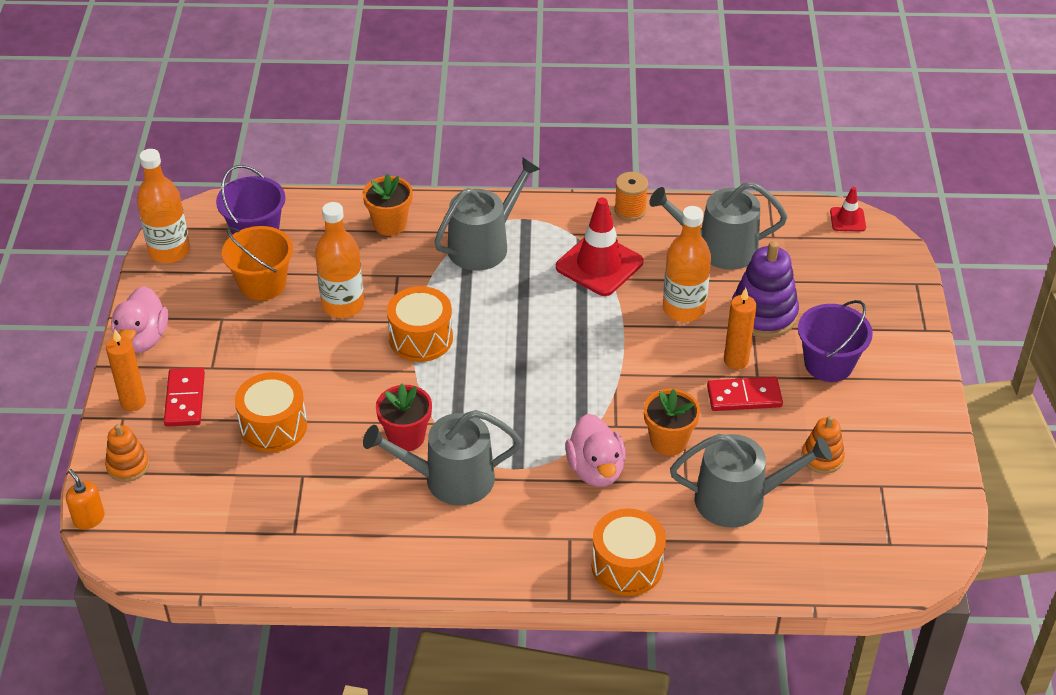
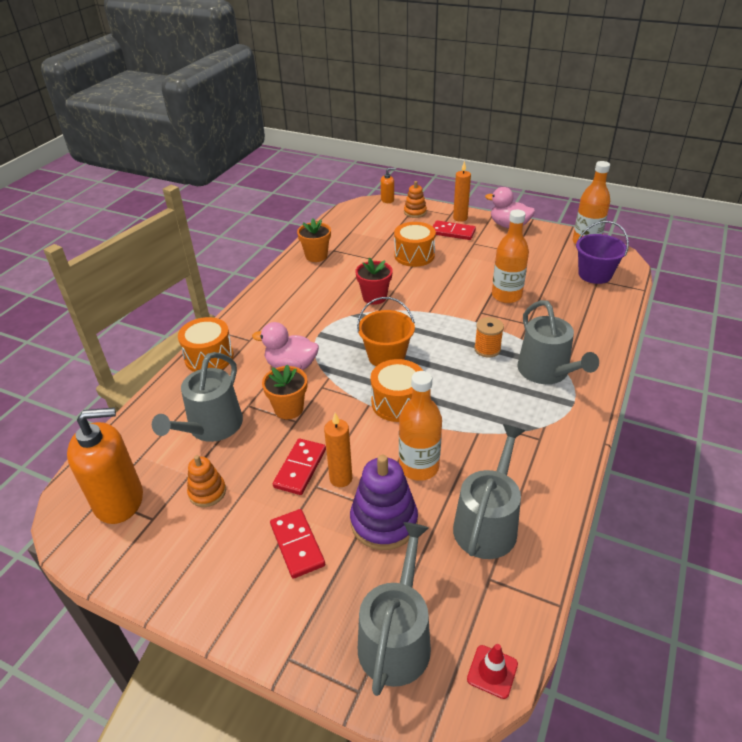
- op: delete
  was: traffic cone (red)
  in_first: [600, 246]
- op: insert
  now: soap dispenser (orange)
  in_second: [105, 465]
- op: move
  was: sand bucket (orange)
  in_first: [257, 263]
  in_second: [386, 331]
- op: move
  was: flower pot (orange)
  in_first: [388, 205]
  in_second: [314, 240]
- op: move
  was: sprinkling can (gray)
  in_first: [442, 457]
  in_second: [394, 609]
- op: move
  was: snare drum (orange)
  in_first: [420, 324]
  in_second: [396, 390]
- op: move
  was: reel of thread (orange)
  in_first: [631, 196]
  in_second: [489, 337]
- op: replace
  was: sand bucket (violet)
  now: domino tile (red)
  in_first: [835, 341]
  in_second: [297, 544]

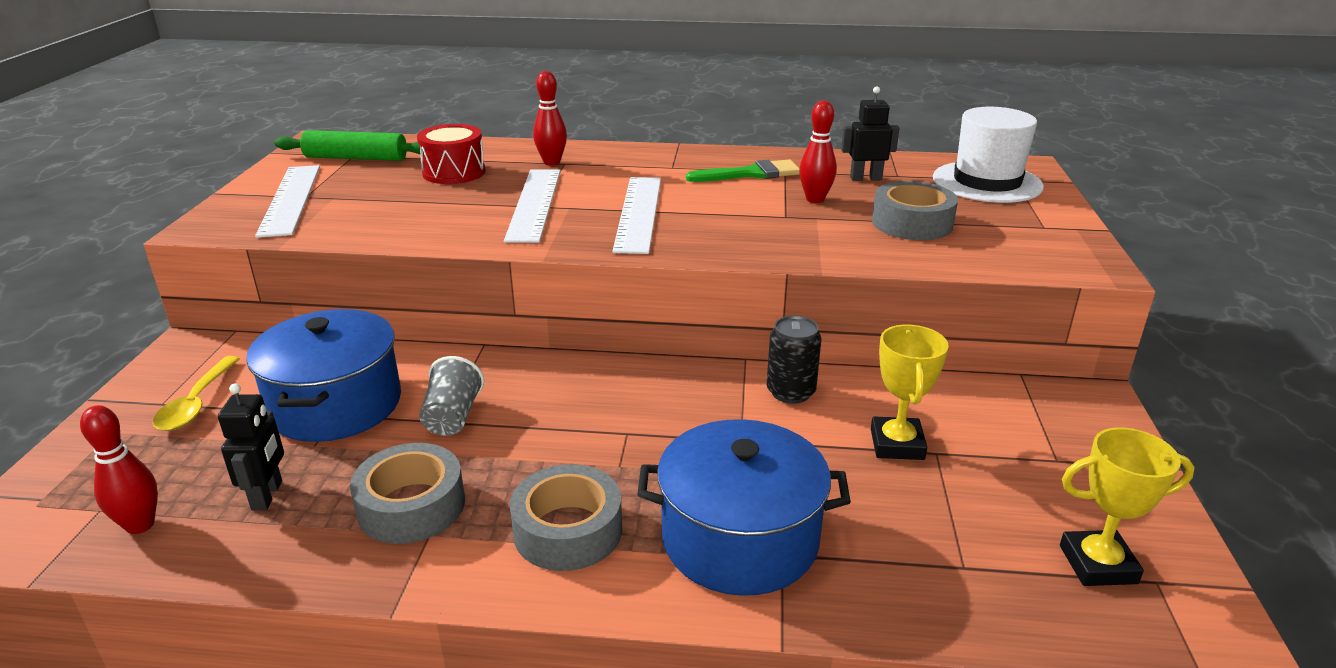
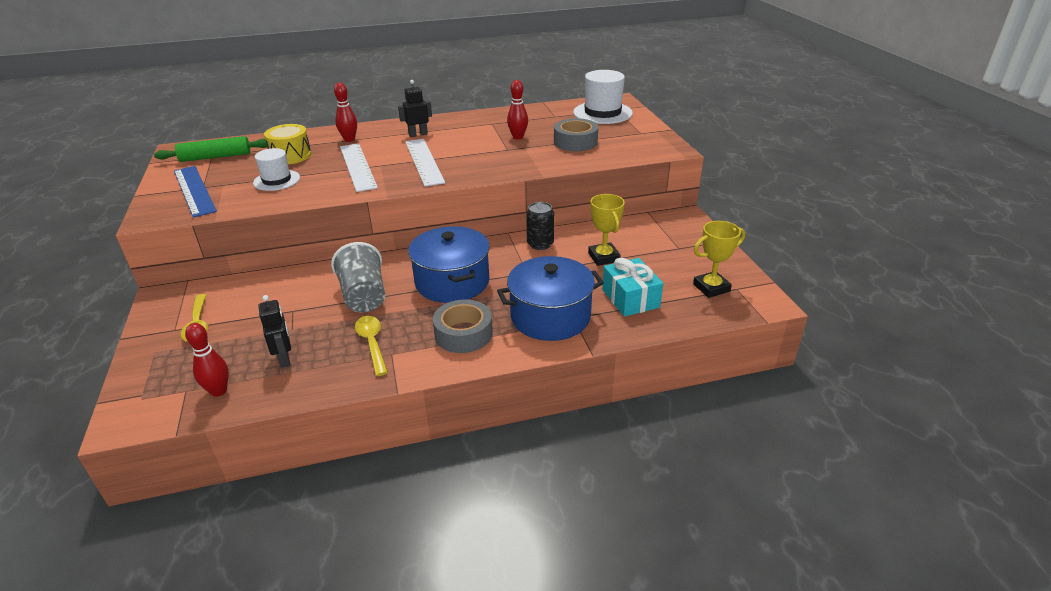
- op: delete
  was: brush (leaf-green)
  in_first: [743, 170]
- op: insert
  now: top hat (pure white)
  in_second: [276, 169]
- op: insert
  now: wrapped gift (turquoise)
  in_second: [632, 287]
- op: move
  was: pot (blue)
  in_first: [323, 375]
  in_second: [449, 264]
- op: move
  was: robot figure (jet-black)
  in_first: [870, 133]
  in_second: [415, 108]
- op: replace
  was: sticky tape (gray)
  now: spoon (golden)
  in_first: [407, 493]
  in_second: [371, 346]
- op: recolor
  was: straightedge (pure white)
  now: straightedge (blue)
  in_first: [287, 201]
  in_second: [195, 192]
- op: recolor
  was: snare drum (red)
  now: snare drum (golden)
  in_first: [451, 154]
  in_second: [287, 144]
- op: resize
  was: tumbler (gray)
  in_first: [451, 396]
  in_second: [358, 277]
  ratio: 1.53

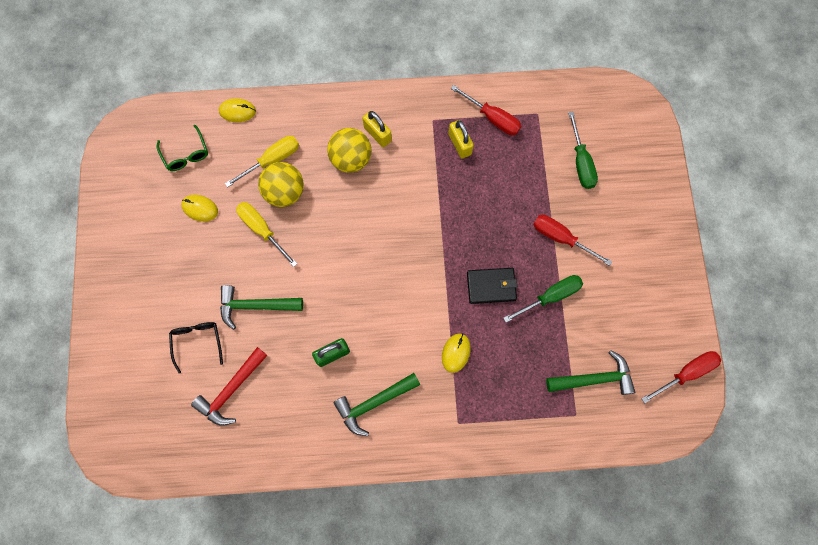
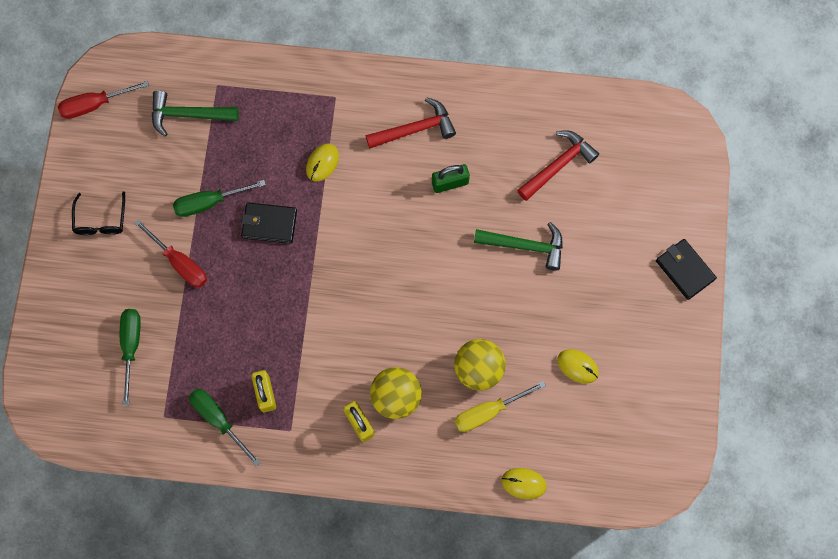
- op: delete
  was: eyeglasses (leaf-green)
  in_first: [182, 147]
- op: delete
  was: flat screwdriver (golden)
  in_first: [267, 234]
- op: insert
  now: billfold (jet-black)
  in_second: [686, 269]
- op: move
  was: eyeglasses (jet-black)
  in_first: [196, 348]
  in_second: [98, 213]
- op: recolor
  was: claw hammer (leaf-green)
  now: claw hammer (red)
  in_first: [376, 404]
  in_second: [411, 123]
- op: recolor
  was: flat screwdriver (red)
  now: flat screwdriver (leaf-green)
  in_first: [486, 110]
  in_second: [225, 427]

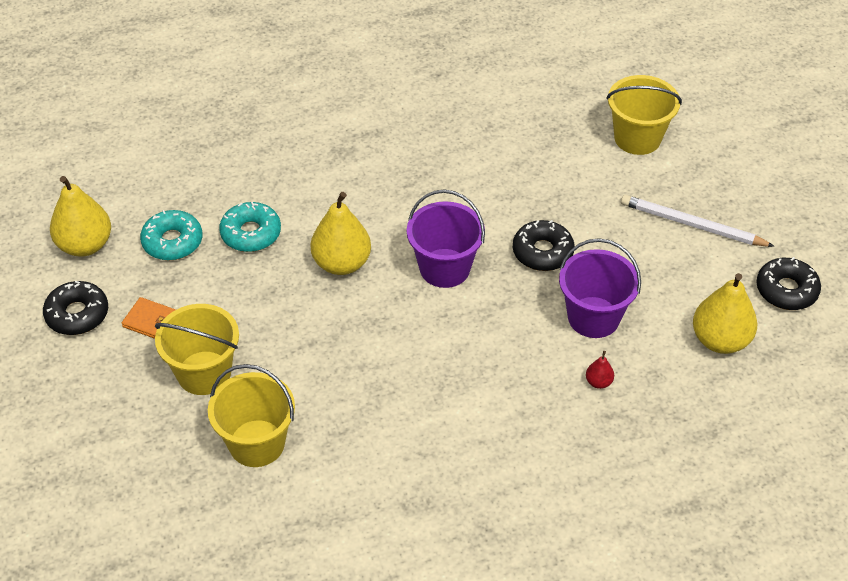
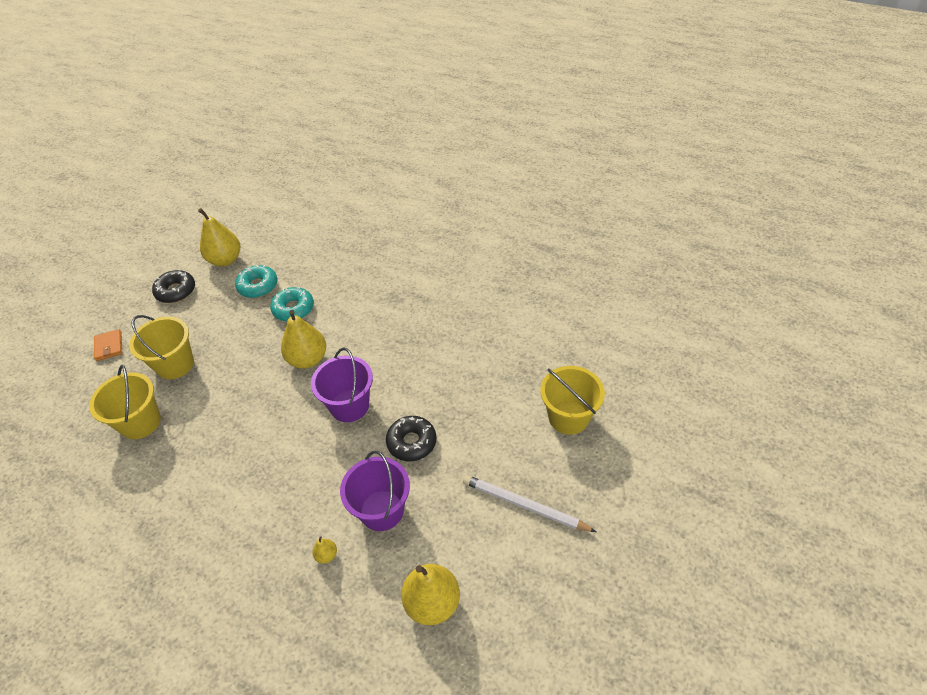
- op: delete
  was: donut (jet-black)
  in_first: [788, 283]
- op: move
  was: billfold (orange)
  in_first: [149, 318]
  in_second: [108, 345]
- op: recolor
  was: toy pear (red)
  now: toy pear (golden)
  in_first: [600, 370]
  in_second: [324, 550]
- op: rotate
  was: lead pencil (pure white)
  in_first: [698, 221]
  in_second: [529, 503]
  clockwise: -45

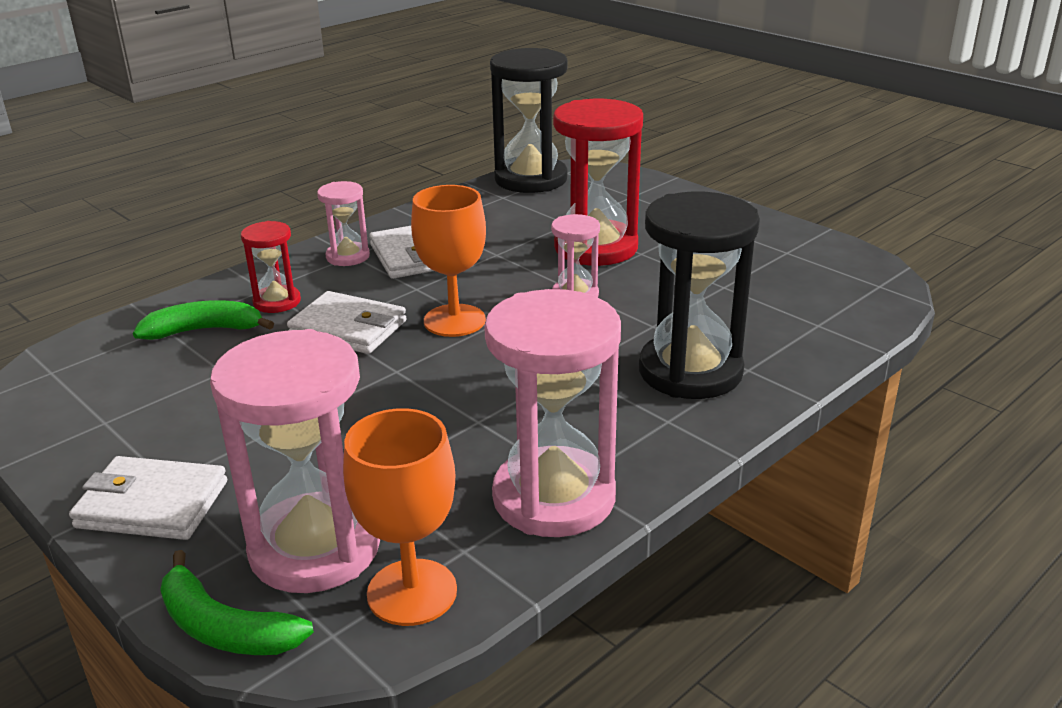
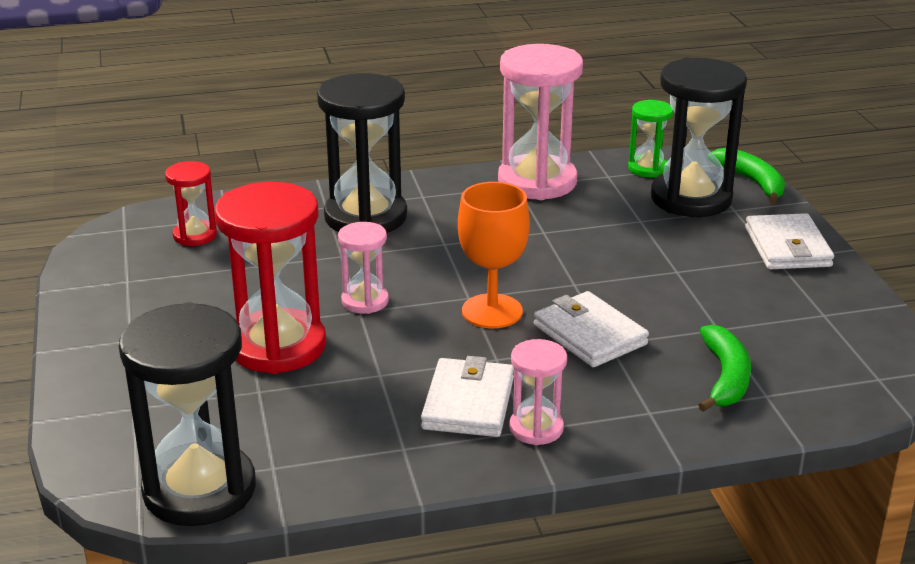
- op: move
  was: sand timer (red)
  in_first: [271, 267]
  in_second: [191, 203]
- op: replace
  was: goblet (orange)
  now: sand timer (leaf-green)
  in_first: [400, 517]
  in_second: [650, 138]
- op: recolor
  was: sand timer (pink)
  now: sand timer (jet-black)
  in_first: [295, 461]
  in_second: [699, 137]
- op: rotate
  was: billfold (pure white)
  in_first: [148, 498]
  in_second: [789, 241]
  clockwise: 45
- op: rotate
  was: toy banana (leaf-green)
  in_first: [203, 320]
  in_second: [724, 368]
  clockwise: -105

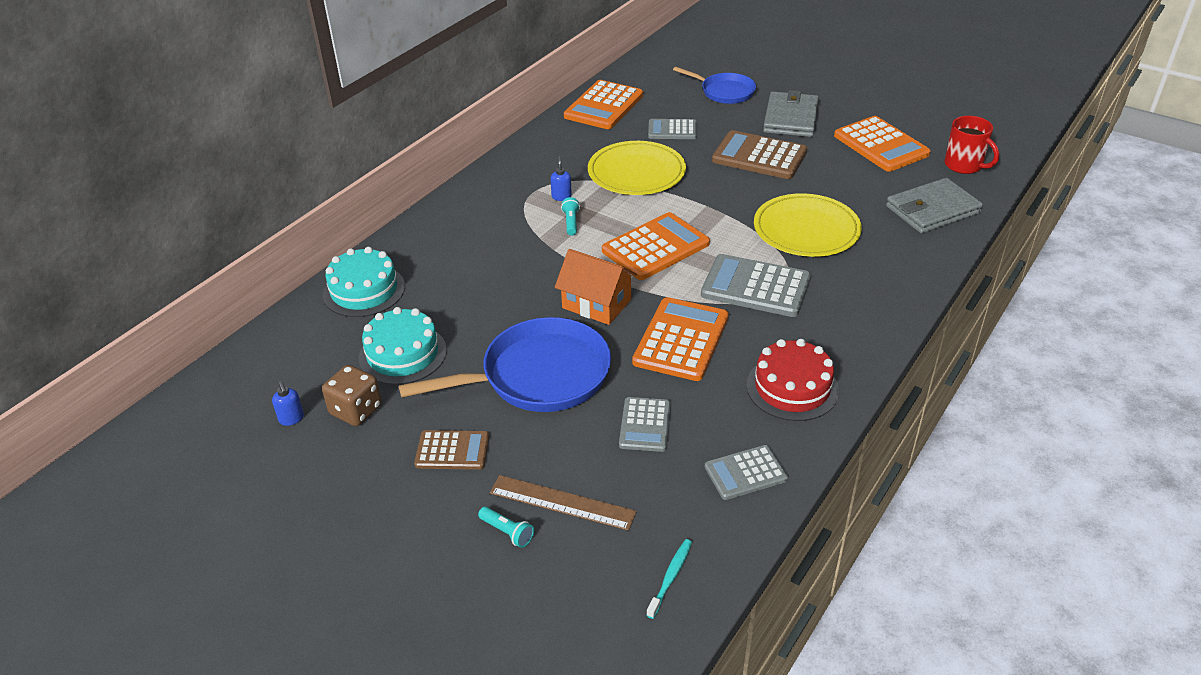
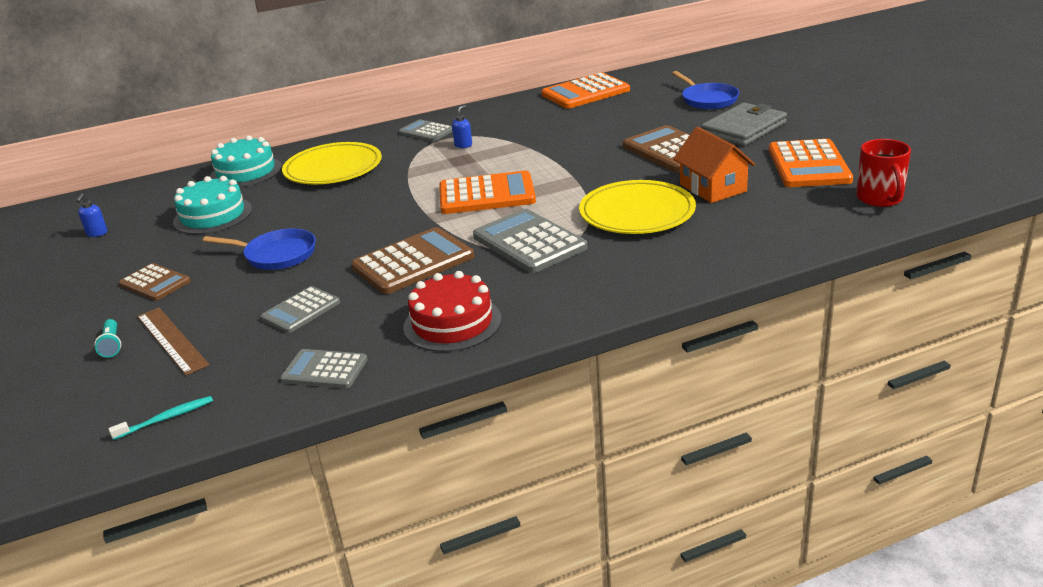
- op: delete
  was: dice (russet)
  in_first: [352, 395]
- op: delete
  was: flashlight (turquoise)
  in_first: [570, 216]
- op: delete
  was: billfold (gray)
  in_first: [934, 206]
- op: move
  was: house (orange)
  in_first: [596, 287]
  in_second: [714, 165]
- op: move
  was: dinner plate (golden)
  in_first: [637, 168]
  in_second: [332, 163]
- op: move
  was: adding machine (gray)
  in_first: [672, 129]
  in_second: [426, 130]
- op: recolor
  was: adding machine (orange)
  now: adding machine (russet)
  in_first: [680, 339]
  in_second: [412, 260]
- op: resize
  was: frying pan (blue)
  in_first: [505, 364]
  in_second: [259, 249]
  ratio: 0.59

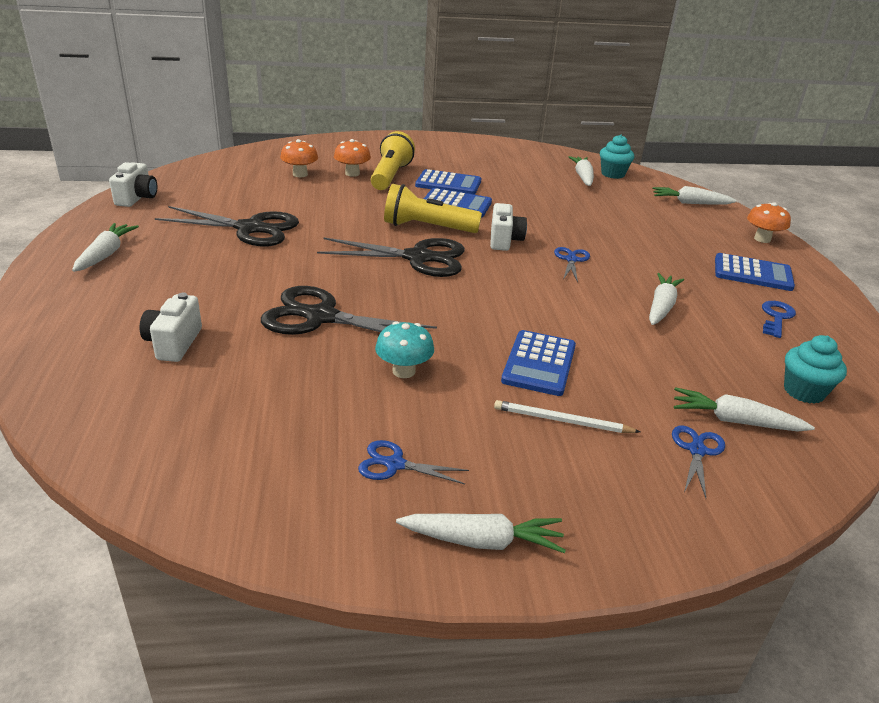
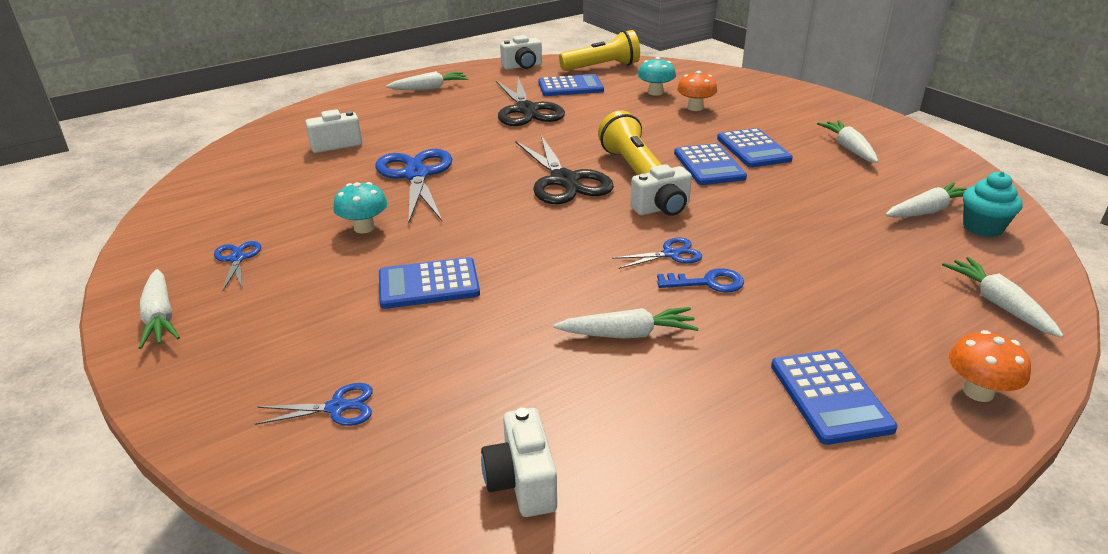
- op: delete
  was: lead pencil (pure white)
  in_first: [567, 416]
- op: insert
  now: adding machine (blue)
  in_second: [571, 85]
- op: move
  was: flashlight (golden)
  in_first: [393, 160]
  in_second: [599, 50]
- op: move
  was: root vegetable (pure white)
  in_first: [744, 409]
  in_second: [847, 141]
- op: move
  was: latchkey (blue)
  in_first: [779, 319]
  in_second: [700, 280]
- op: replace
  was: fairy cake (turquoise)
  now: compact camera (pure white)
  in_first: [815, 369]
  in_second: [519, 462]
- op: recolor
  was: shears (jet-black)
  now: shears (blue)
  in_first: [349, 310]
  in_second: [413, 185]
- op: recolor
  was: mushroom (orange)
  now: mushroom (turquoise)
  in_first: [299, 158]
  in_second: [657, 76]

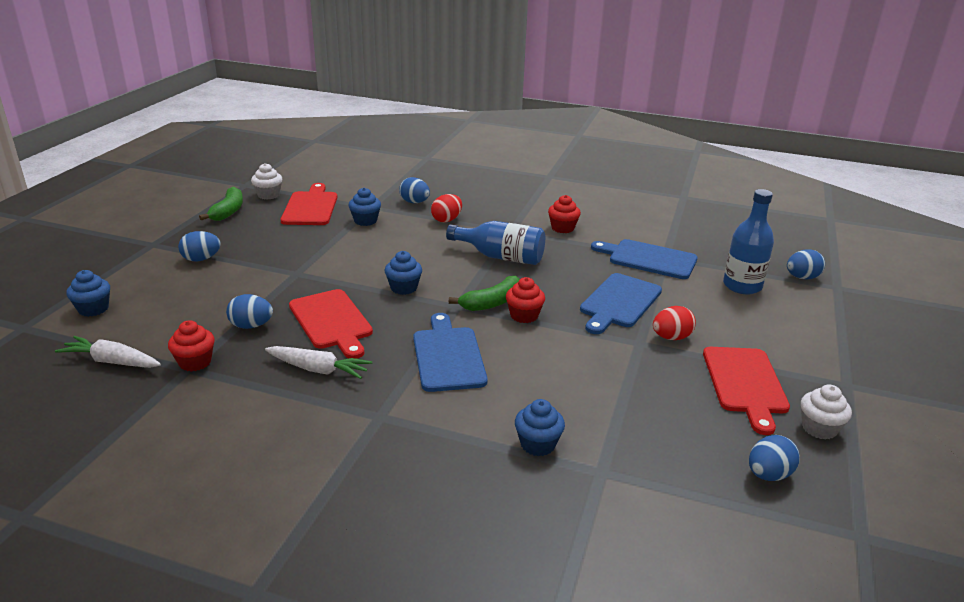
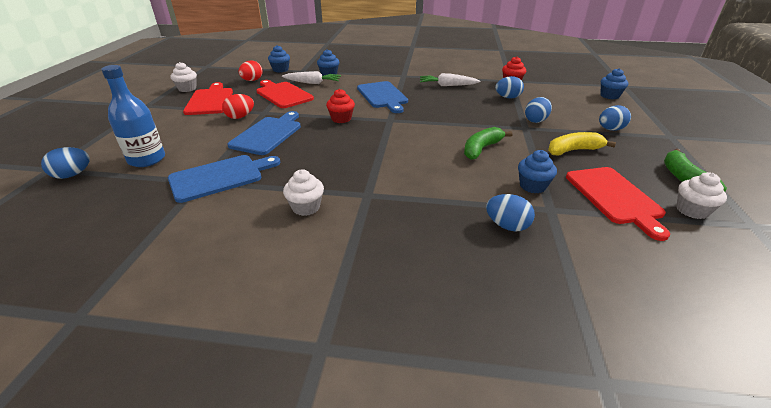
- op: delete
  was: drink bottle (blue)
  in_first: [495, 243]
- op: insert
  now: toy banana (golden)
  in_second: [582, 143]
- op: move
  was: root vegetable (pure white)
  in_first: [108, 352]
  in_second: [311, 77]
- op: move
  was: bread board (red)
  in_first: [331, 324]
  in_second: [285, 94]
- op: move
  was: fairy cake (blue)
  in_first: [403, 273]
  in_second: [279, 58]
- op: move
  was: egg (red)
  in_first: [446, 208]
  in_second: [251, 71]
- op: move
  was: toy banana (leaf-green)
  in_first: [484, 293]
  in_second: [488, 143]
- op: move
  was: egg (blue)
  in_first: [774, 458]
  in_second: [538, 110]
- op: recolor
  was: fairy cake (red)
  now: fairy cake (pure white)
  in_first: [564, 214]
  in_second: [303, 192]
- op: rotate
  was: bread board (blue)
  in_first: [644, 259]
  in_second: [224, 179]
  clockwise: -45

